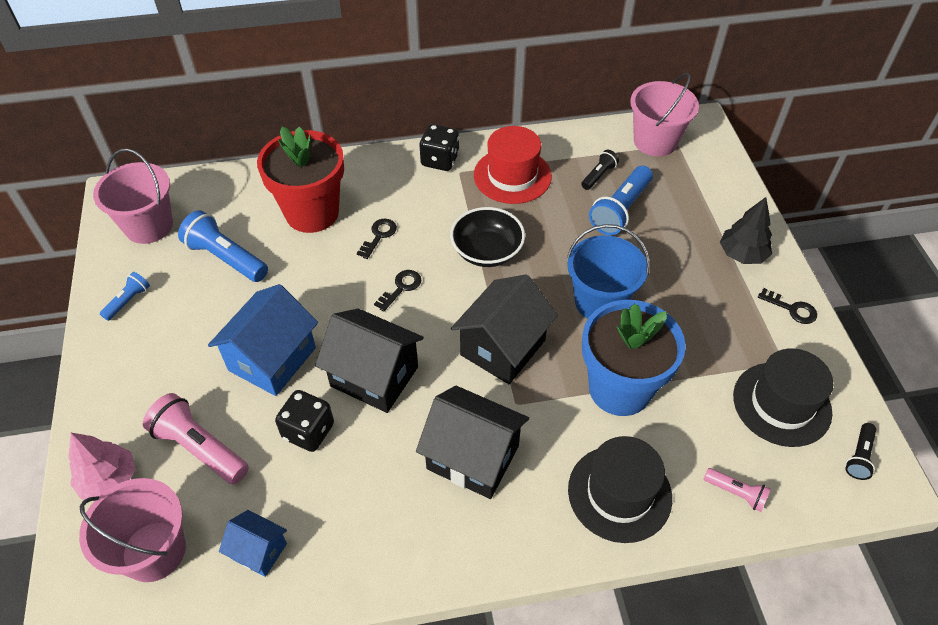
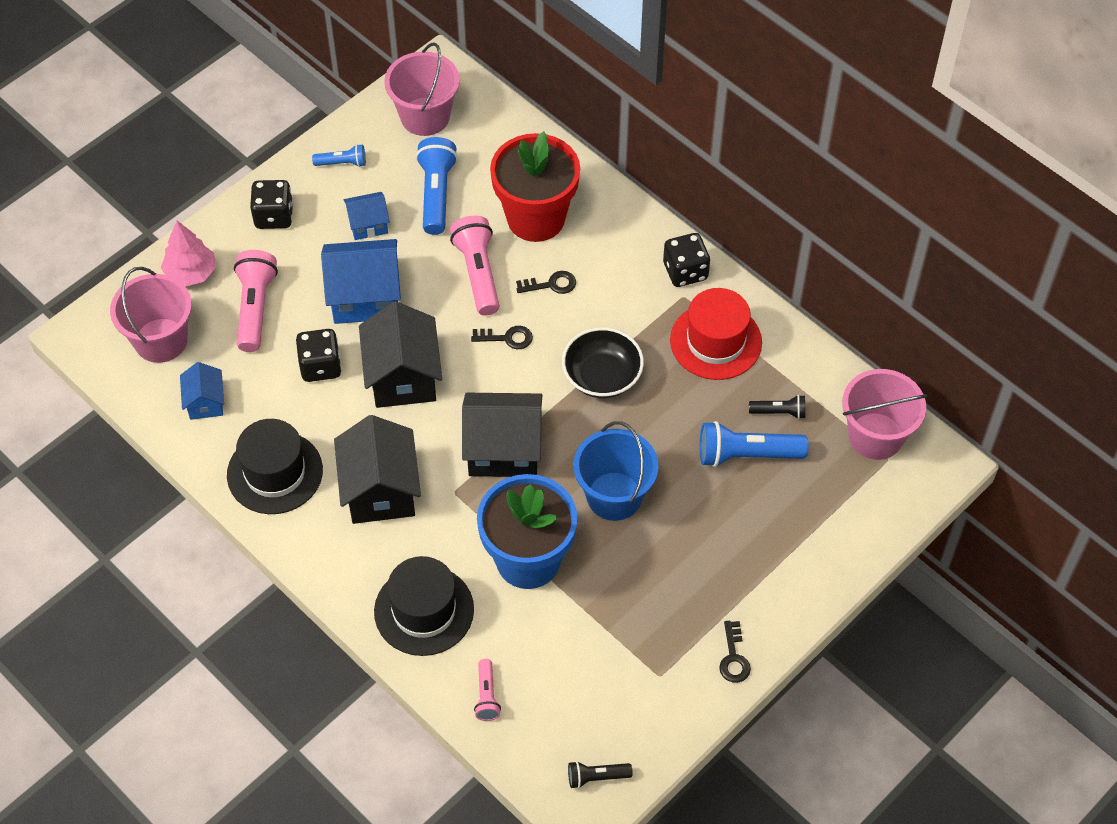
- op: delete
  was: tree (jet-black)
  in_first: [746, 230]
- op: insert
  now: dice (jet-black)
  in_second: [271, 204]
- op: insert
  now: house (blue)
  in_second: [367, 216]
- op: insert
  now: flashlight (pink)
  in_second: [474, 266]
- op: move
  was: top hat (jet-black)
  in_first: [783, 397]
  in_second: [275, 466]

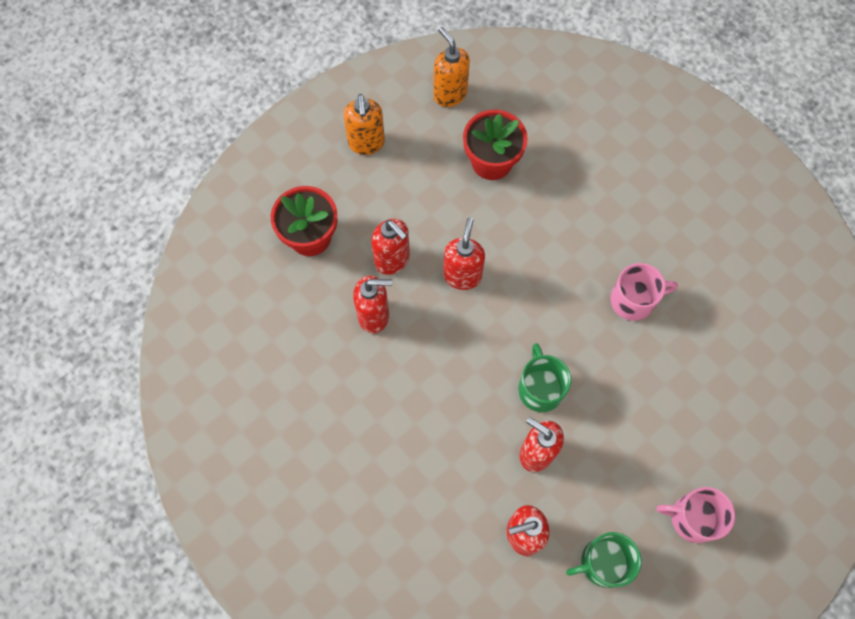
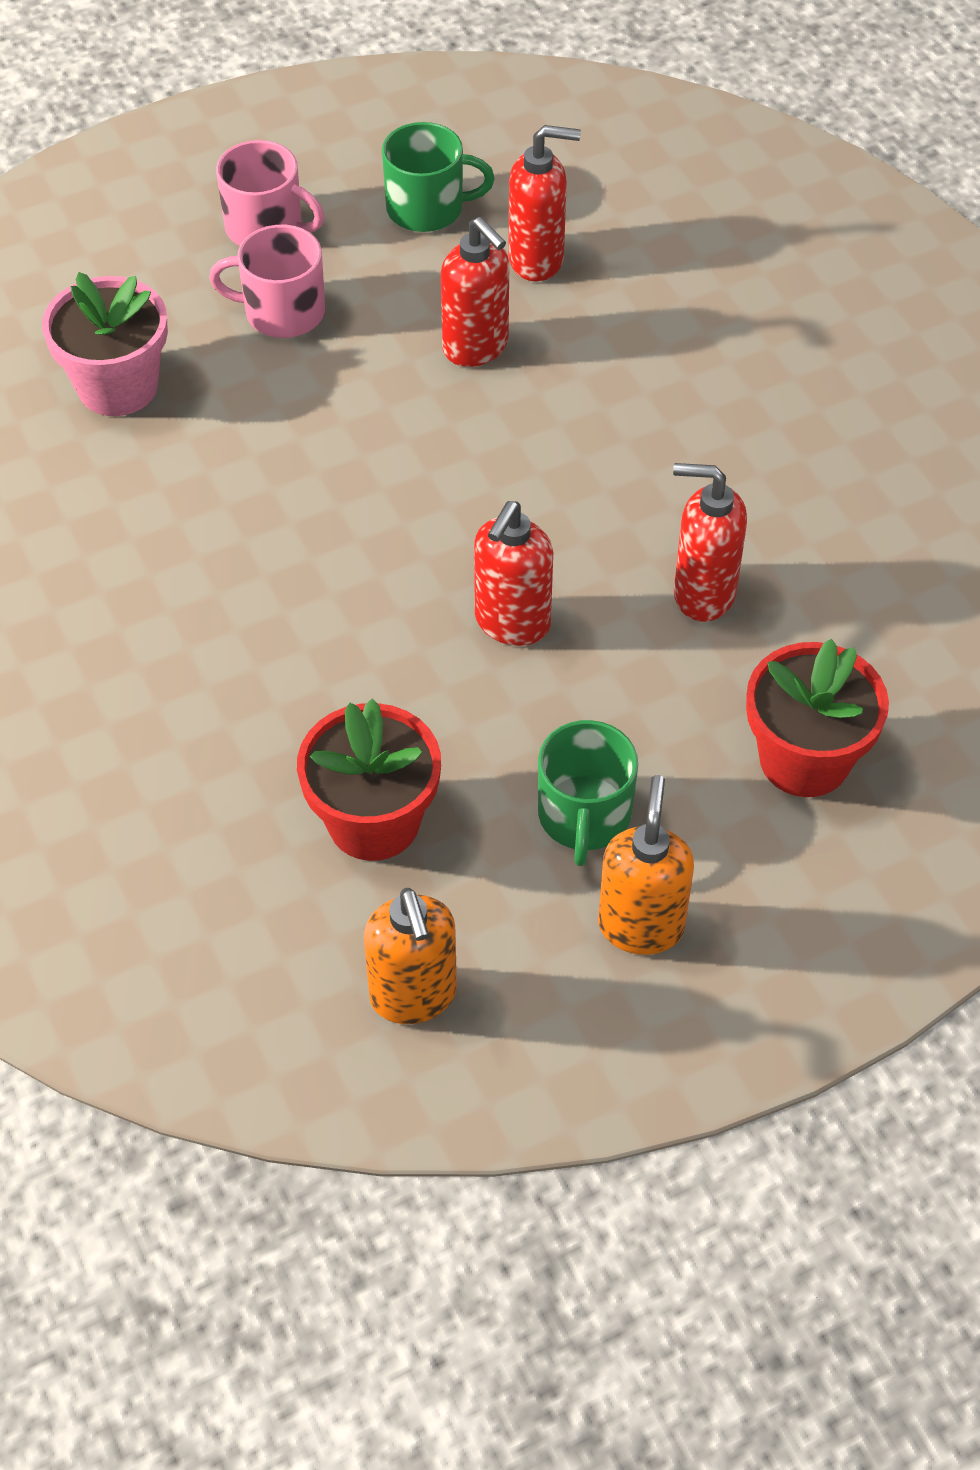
- op: delete
  was: soap dispenser (red)
  in_first: [390, 247]
- op: insert
  now: flower pot (pink)
  in_second: [105, 344]
- op: move
  was: tea mug (leaf-green)
  in_first: [544, 377]
  in_second: [588, 793]
- op: move
  was: tea mug (pink)
  in_first: [644, 292]
  in_second: [267, 281]

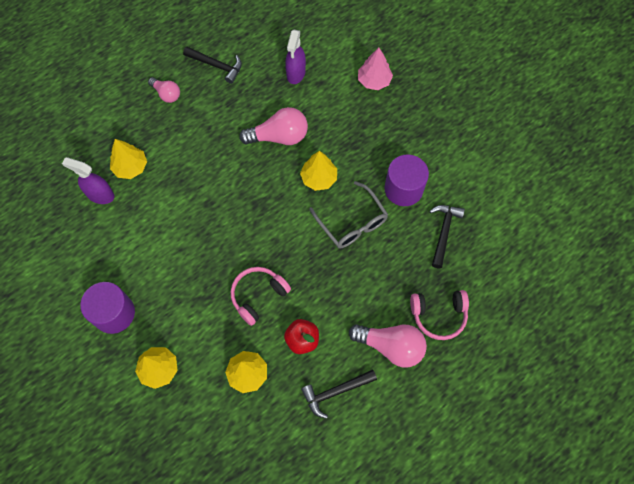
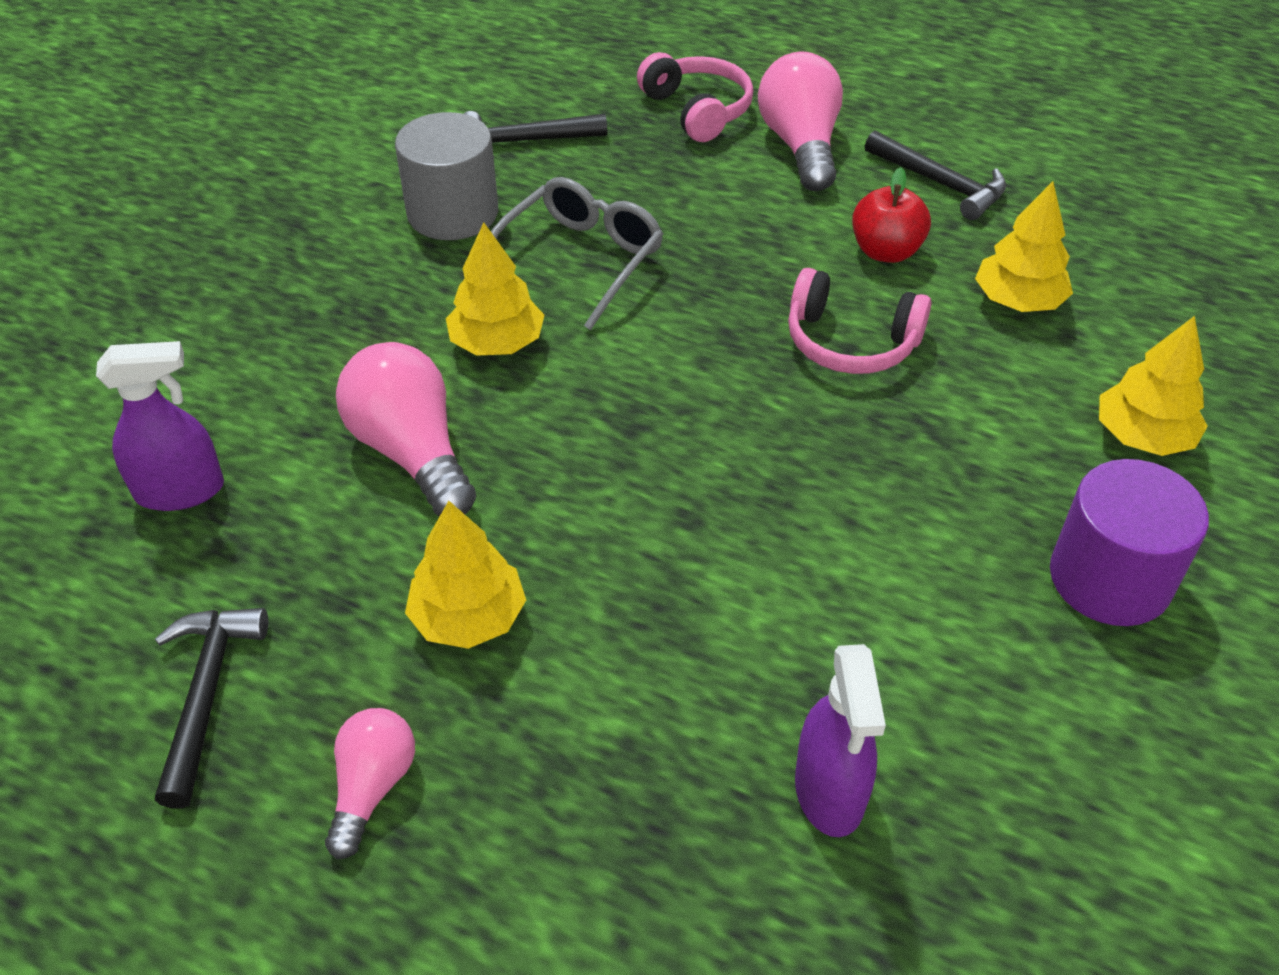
- op: delete
  was: tree (pink)
  in_first: [375, 68]
- op: move
  was: tree (golden)
  in_first: [128, 159]
  in_second: [465, 575]
- op: recolor
  was: solid cylinder (violet)
  now: solid cylinder (gray)
  in_first: [406, 180]
  in_second: [446, 176]

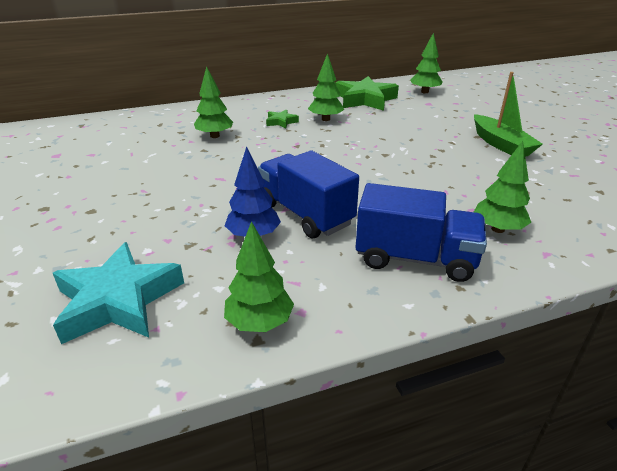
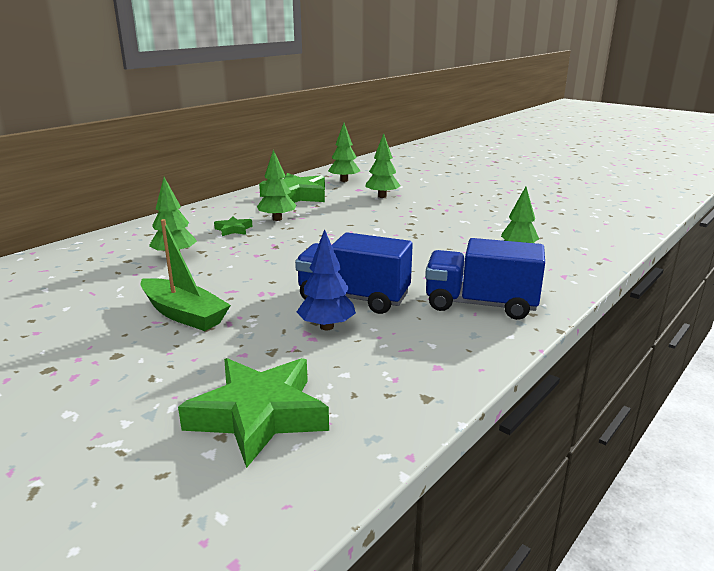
- op: move
  was: tree (leaf-green)
  in_first: [259, 276]
  in_second: [382, 165]
- op: move
  was: sailboat (leaf-green)
  in_first: [508, 114]
  in_second: [186, 275]
- op: recolor
  was: star shape (turquoise)
  now: star shape (leaf-green)
  in_first: [118, 293]
  in_second: [253, 413]
- op: rotate
  was: lorry (blue)
  in_first: [421, 232]
  in_second: [485, 279]
  clockwise: -150

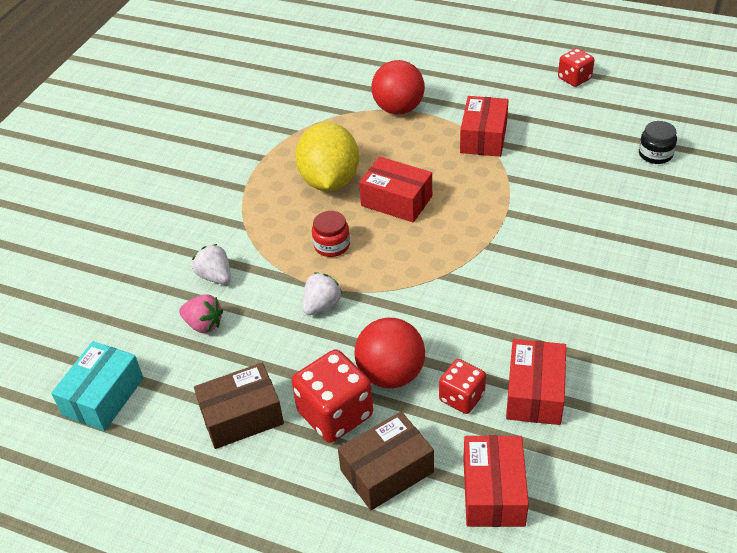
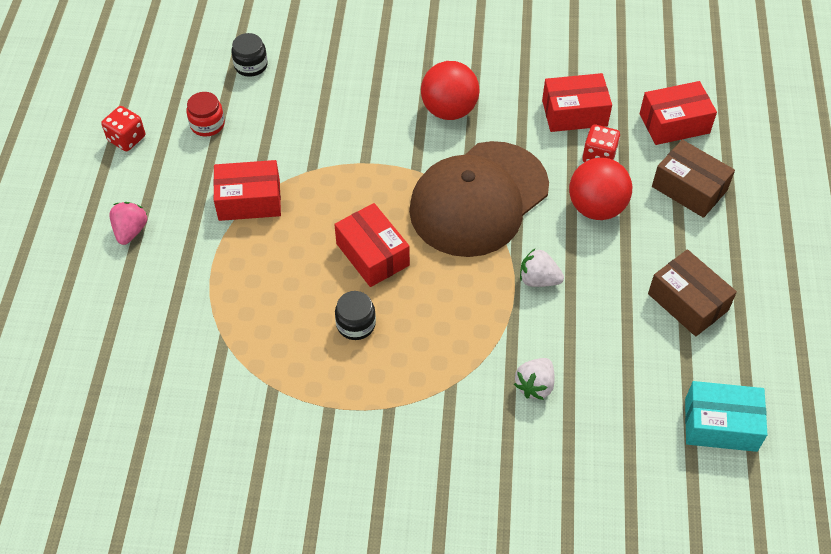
- op: delete
  was: dice (red)
  in_first: [332, 396]
- op: insert
  now: baseball cap (russet)
  in_second: [479, 199]
- op: move
  was: toy strawberry (pink)
  in_first: [201, 313]
  in_second: [128, 223]
- op: move
  was: jam jar (red)
  in_first: [331, 234]
  in_second: [205, 114]
- op: move
  was: ball (red)
  in_first: [398, 87]
  in_second: [450, 90]
- op: replace
  was: citrus fruit (golden)
  now: jam jar (jet-black)
  in_first: [327, 156]
  in_second: [355, 315]
- op: rotate
  was: package (red)
  in_first: [395, 189]
  in_second: [372, 245]
  clockwise: -45

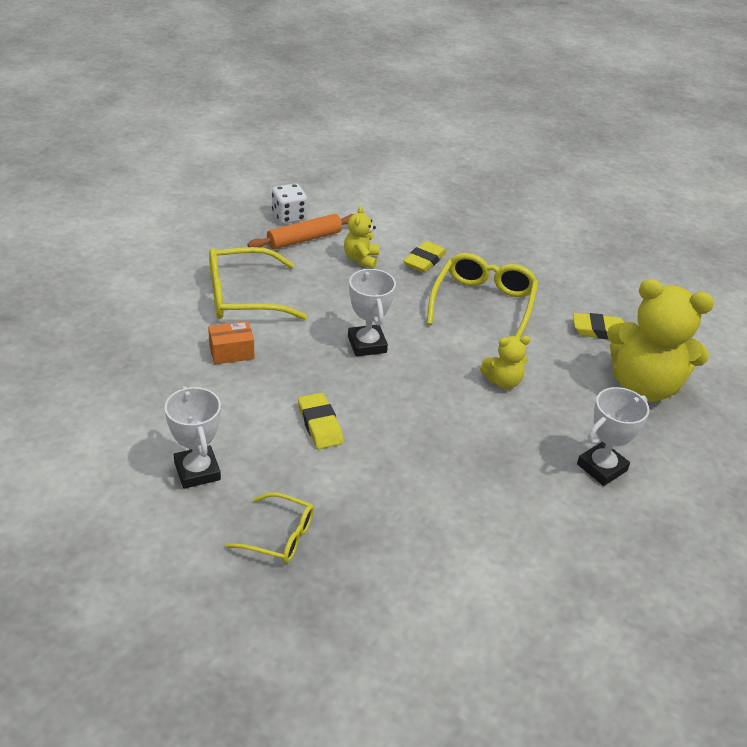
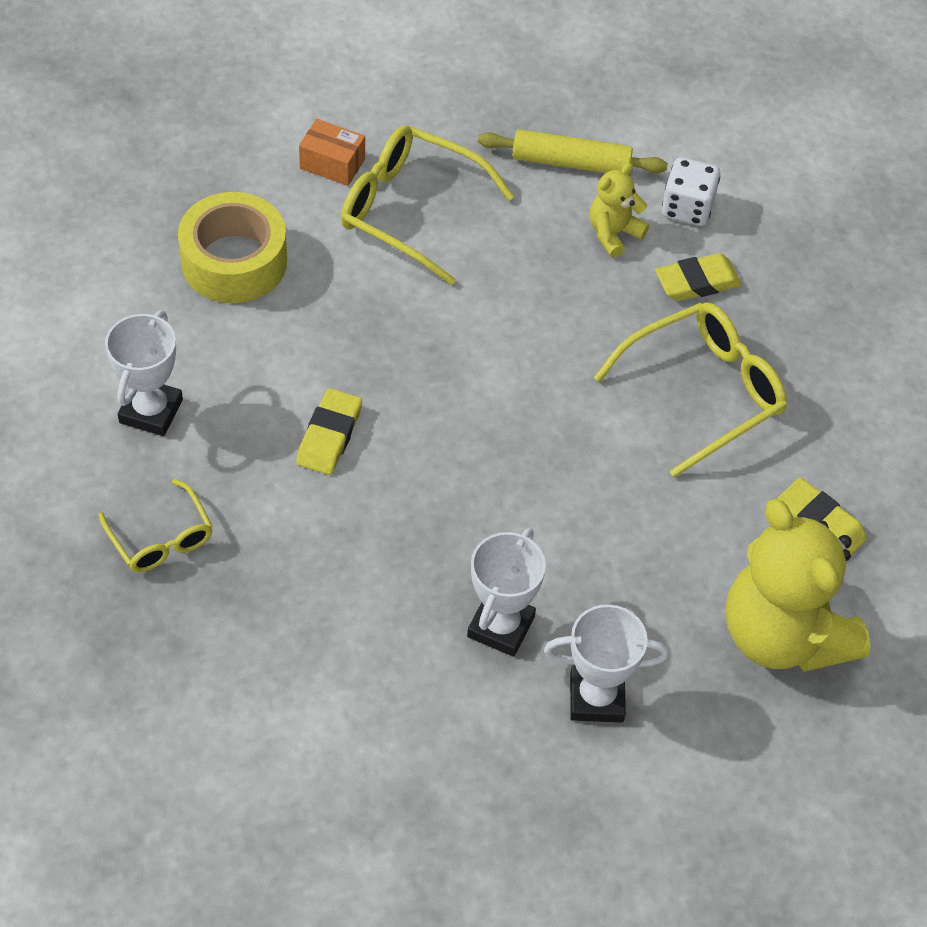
- op: delete
  was: teddy bear (golden)
  in_first: [505, 362]
- op: insert
  now: sticky tape (golden)
  in_second: [232, 247]
- op: move
  was: package (orange)
  in_first: [231, 342]
  in_second: [332, 152]
- op: move
  was: dice (pure white)
  in_first: [289, 203]
  in_second: [691, 191]
- op: move
  was: prize cup (pure white)
  in_first: [372, 312]
  in_second: [506, 592]
- op: recolor
  was: dough roller (orange)
  now: dough roller (golden)
  in_first: [300, 231]
  in_second: [573, 151]

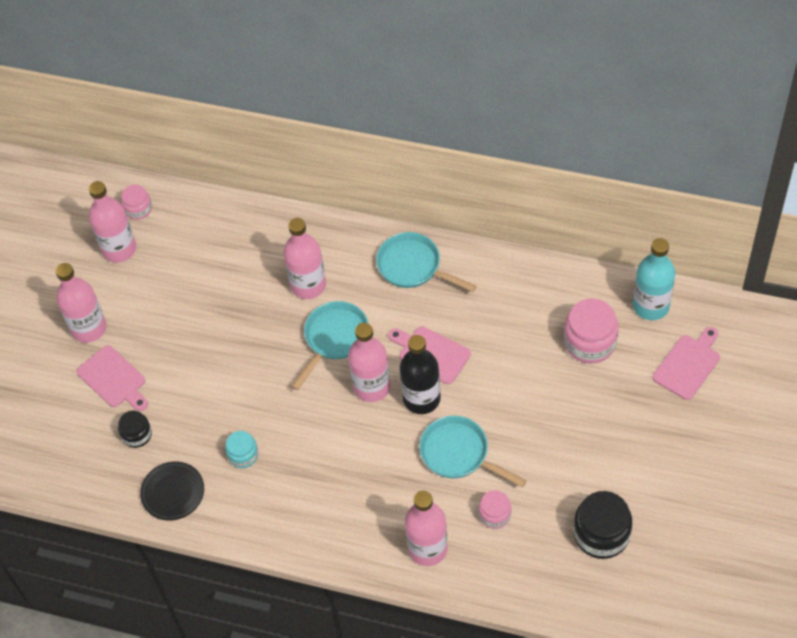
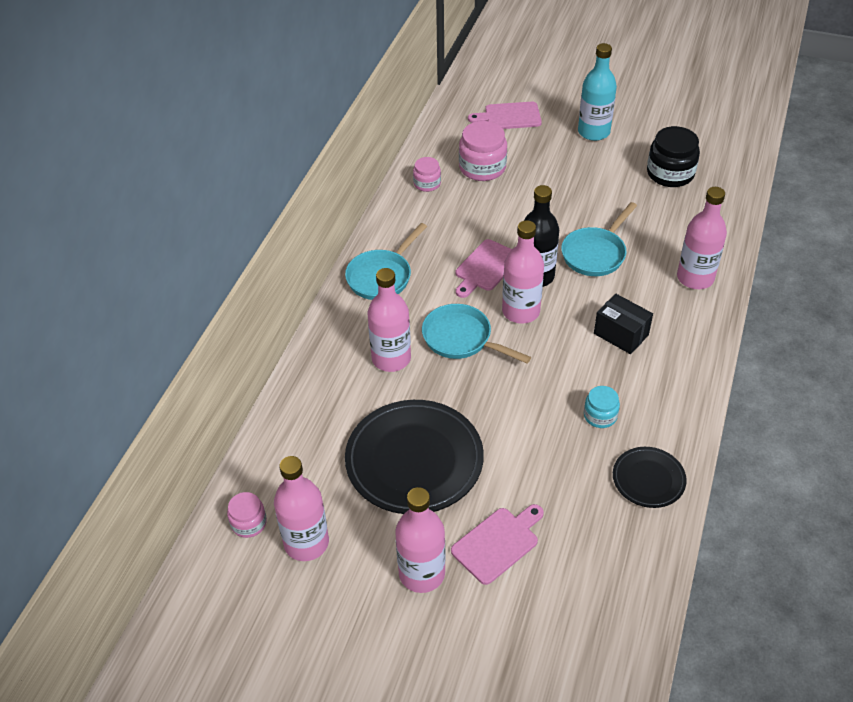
- op: delete
  was: jam jar (jet-black)
  in_first: [135, 429]
- op: insert
  now: dinner plate (jet-black)
  in_second: [414, 457]
- op: insert
  now: package (jet-black)
  in_second: [623, 323]
- op: move
  was: jam jar (pink)
  in_first: [495, 509]
  in_second: [427, 174]
- op: move
  was: drink bottle (turquoise)
  in_first: [654, 279]
  in_second: [597, 92]
- op: rotate
  was: bread board (pink)
  in_first: [686, 363]
  in_second: [505, 115]
  clockwise: -45

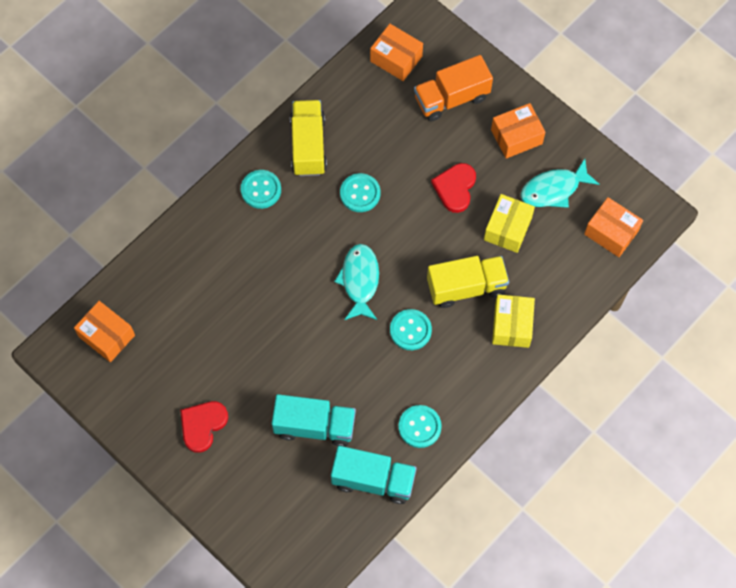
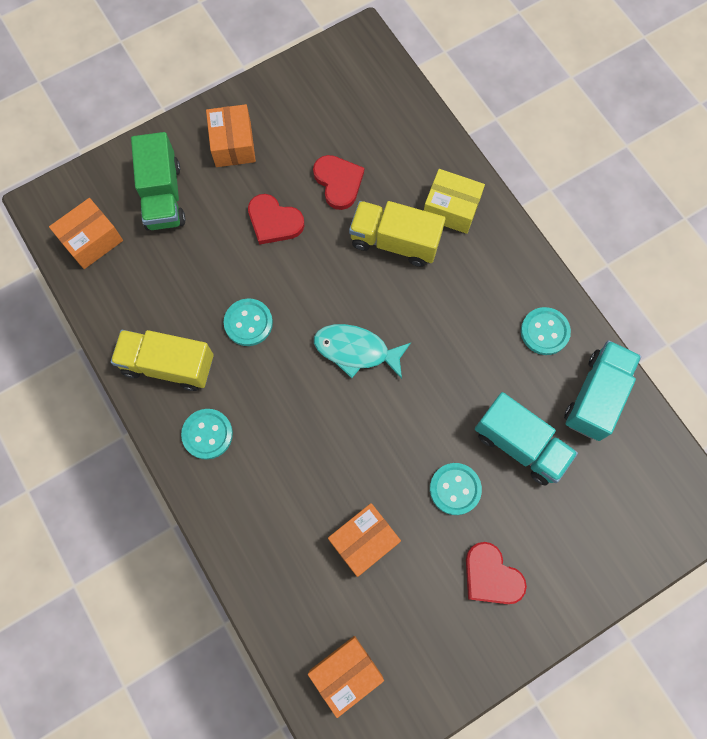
- op: delete
  was: fish figure (turquoise)
  in_first: [559, 183]
- op: move
  was: shirt button (turquoise)
  in_first: [411, 329]
  in_second: [456, 489]
- op: move
  was: package (orange)
  in_first: [613, 227]
  in_second: [364, 540]
- op: replace
  was: package (golden)
  now: heart shape (red)
  in_first: [509, 223]
  in_second: [338, 182]
- op: recolor
  was: lorry (orange)
  now: lorry (leaf-green)
  in_first: [453, 88]
  in_second: [158, 181]
- op: rotate
  was: lorry (turquoise)
  in_first: [314, 420]
  in_second: [526, 439]
  clockwise: 105
- op: rotate
  was: lorry (golden)
  in_first: [468, 282]
  in_second: [397, 234]
  clockwise: -75

